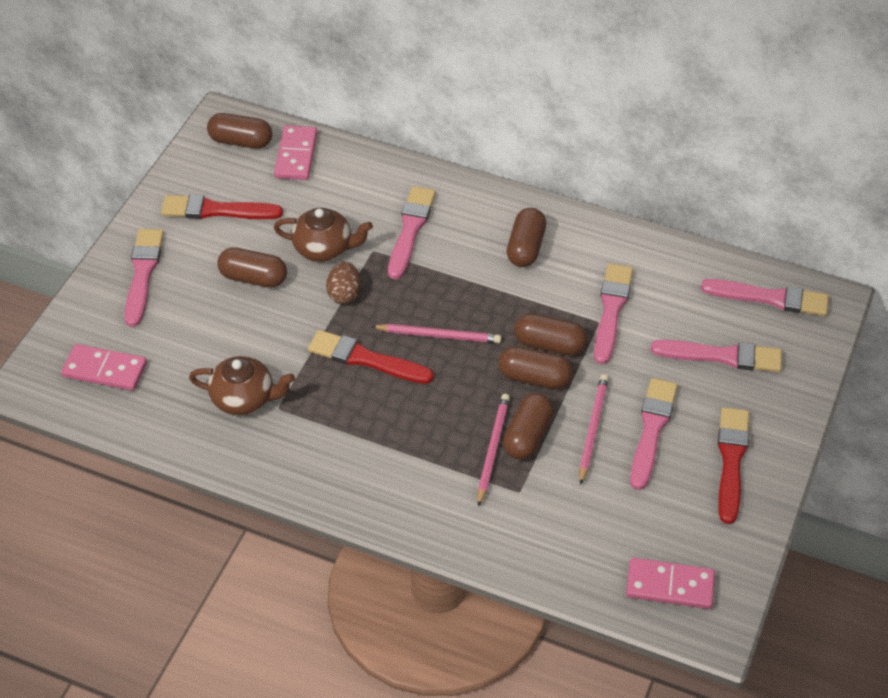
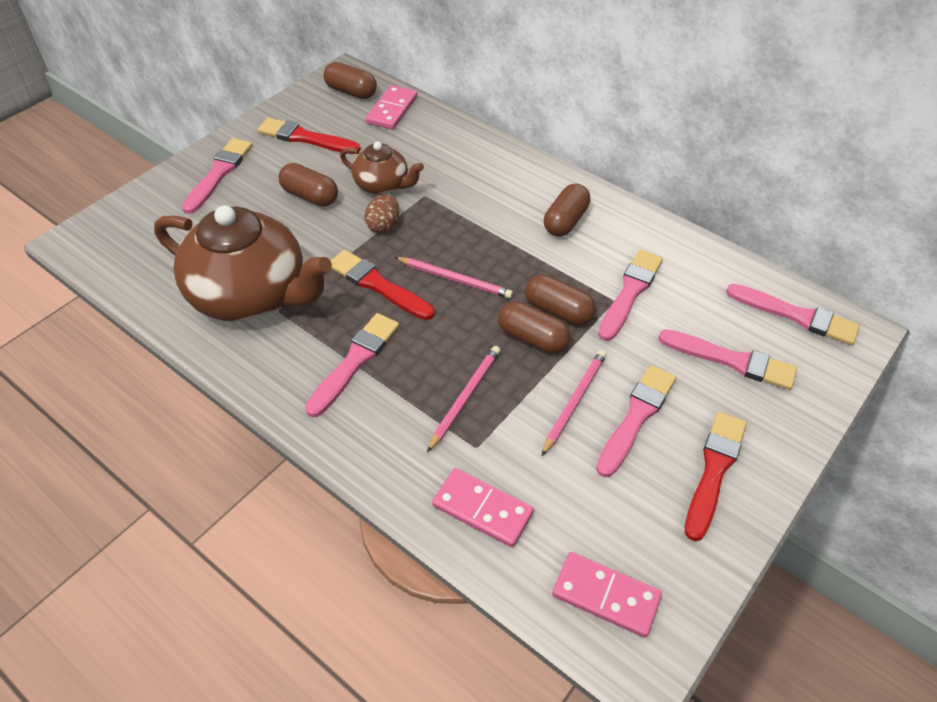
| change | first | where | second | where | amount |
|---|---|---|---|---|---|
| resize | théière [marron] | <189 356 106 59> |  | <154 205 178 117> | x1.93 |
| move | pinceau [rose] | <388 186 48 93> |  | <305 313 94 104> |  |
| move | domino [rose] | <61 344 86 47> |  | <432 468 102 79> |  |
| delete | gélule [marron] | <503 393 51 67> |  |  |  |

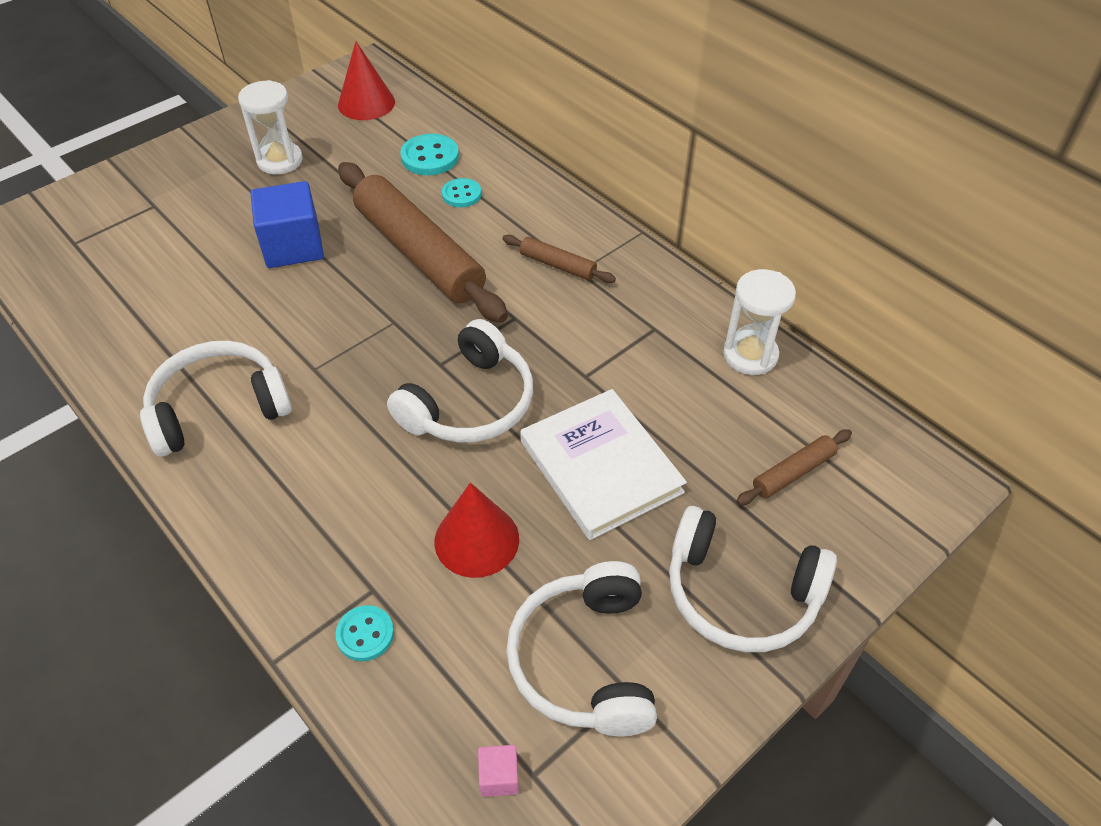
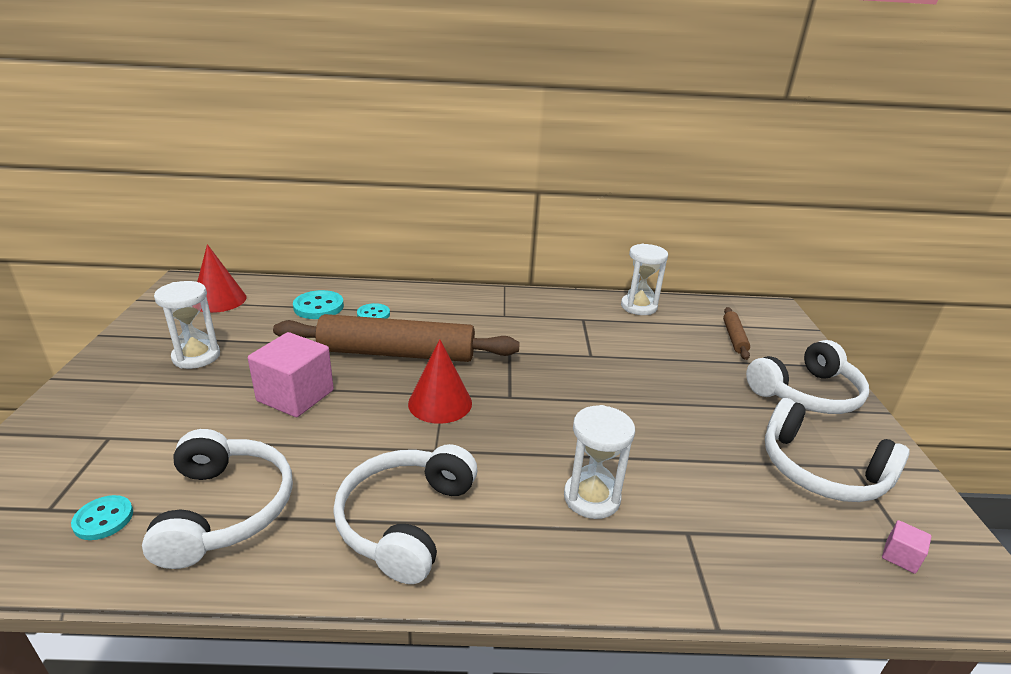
| change | first | where | second | where | amount |
|---|---|---|---|---|---|
| move | bouton [turquoise] | <335 605 59 56> |  | <71 495 62 45> |  |
| move | casque audio [blanc] | <387 319 146 124> |  | <142 429 151 140> |  |
| recolor | cube [bleu] | <250 181 74 87> | cube [rose] | <248 332 86 85> |  |
| move | cône [rouge] | <434 483 85 95> |  | <408 339 64 85> |  |
| insert |  |  | sablier [blanc] | <564 405 71 114> |  |
| delete | rouleau à pâtisserie [marron] | <502 235 114 48> |  |  |  |
| delete | livre [blanc] | <520 389 167 151> |  |  |  |

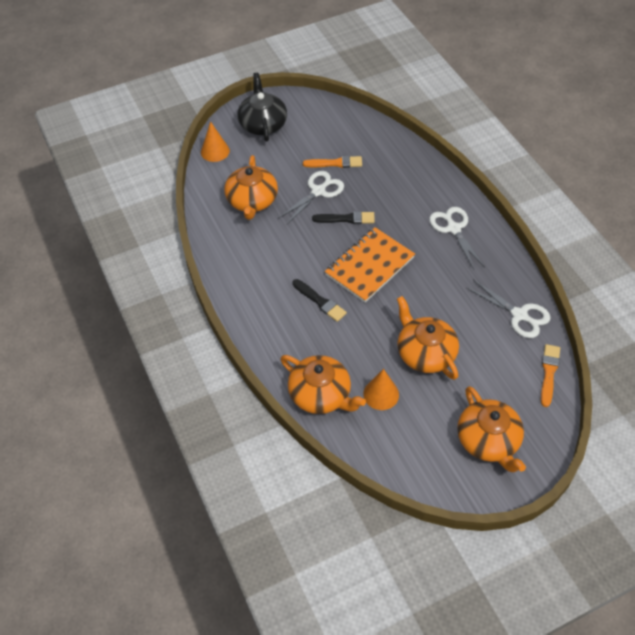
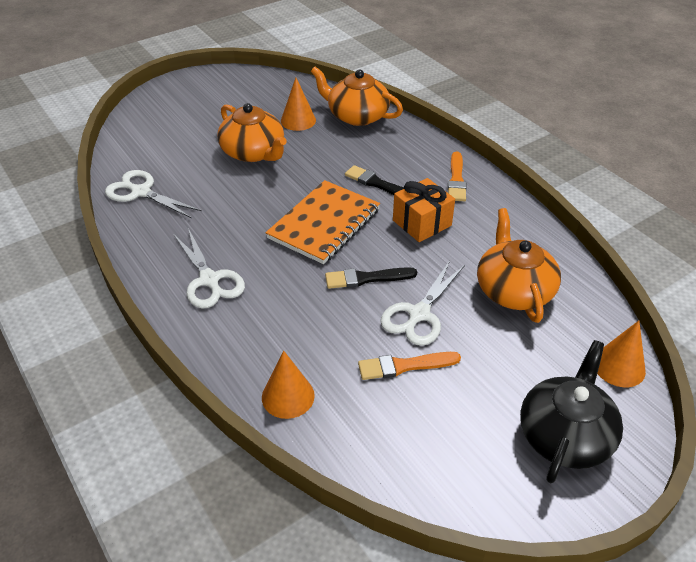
| change | first | where | second | where | amount |
|---|---|---|---|---|---|
| insert |  |  | cône [orange] | <262 350 53 69> |  |
| insert |  |  | cadeau [orange] | <393 178 62 64> |  |
| move | pinceau [orange] | <541 344 19 63> |  | <448 151 19 50> |  |
| rotate | théière [noir] | <237 73 50 69> |  | <520 340 103 143> | 135 degrees counterclockwise |
| delete | théière [orange] | <457 386 69 86> |  |  |  |

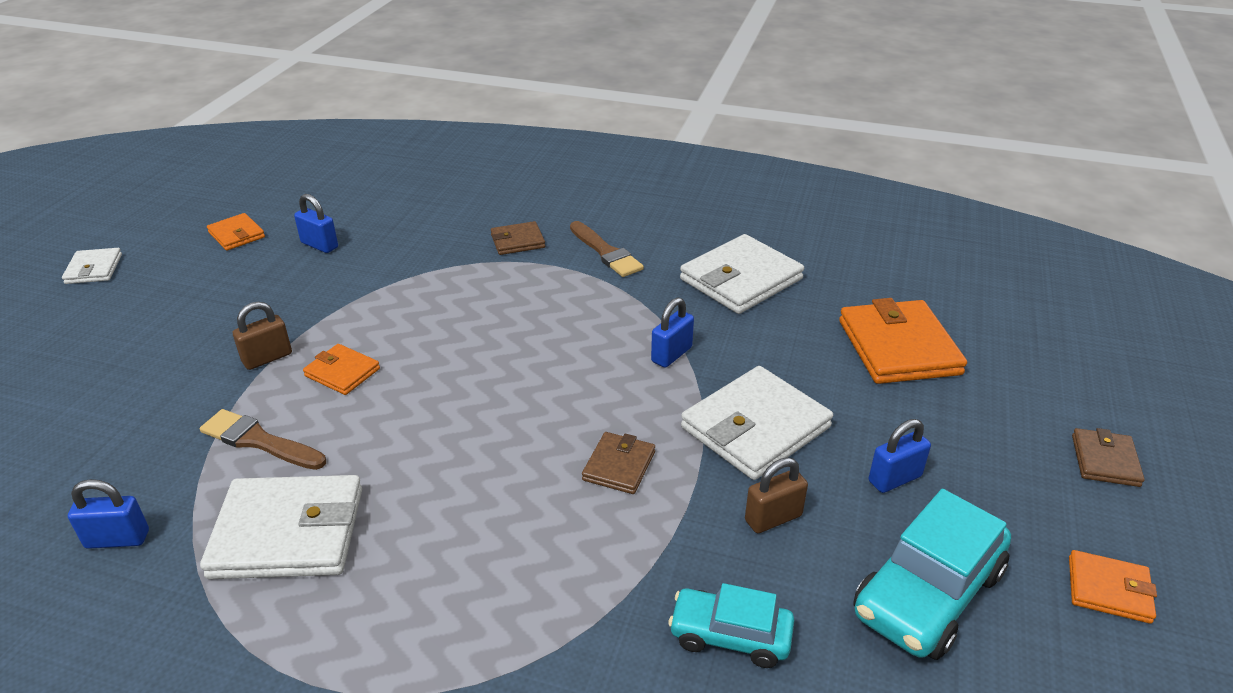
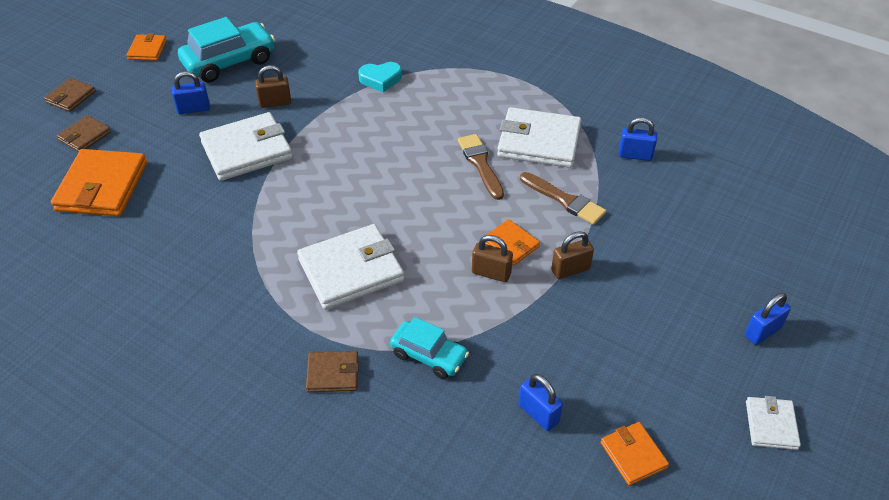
| change | first | where | second | where | amount |
|---|---|---|---|---|---|
| move | portefeuille [marron] | <582 432 73 62> |  | <57 115 54 37> |  |
| rotate | portefeuille [orange] | <1069 550 88 74> |  | <126 33 41 28> | 60 degrees clockwise |
| move | portefeuille [blanc] | <680 234 124 80> |  | <297 224 107 86> |  |
| insert |  |  | cœur [turquoise] | <358 62 44 30> |  |
| move | voiture [turquoise] | <668 583 126 85> |  | <390 317 79 62> |  |
| move | pinceau [marron] | <570 221 74 56> |  | <458 134 46 66> |  |
| insert |  |  | cadenas [marron] | <472 235 41 47> |  |
| move | cadenas [bleu] | <651 297 43 71> |  | <745 293 46 52> |  |

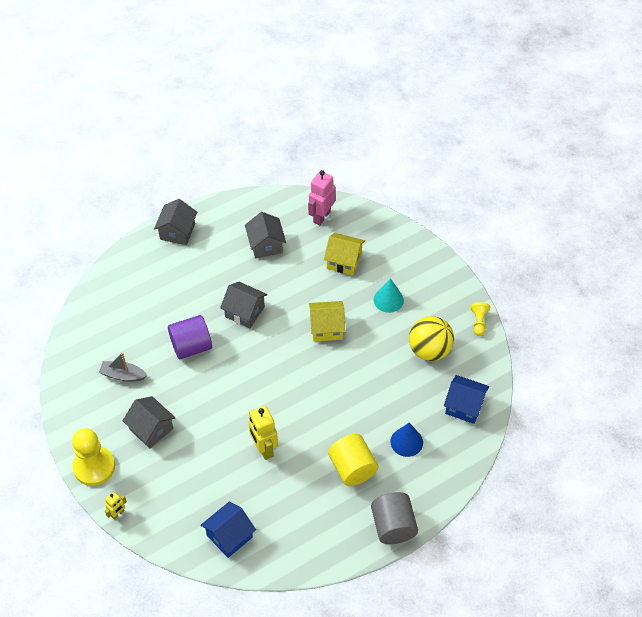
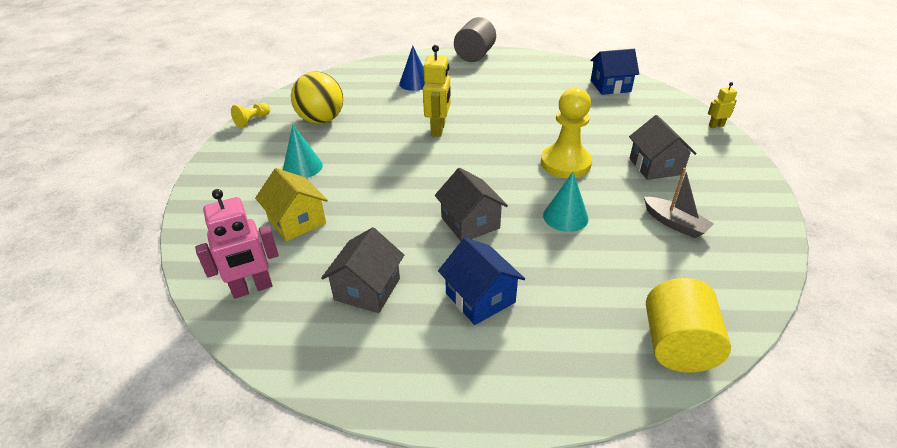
| change | first | where | second | where | amount |
|---|---|---|---|---|---|
| move | robot [jaune] | <248 406 30 54> |  | <423 45 28 92> |  |
| move | maison [bleu] | <444 375 45 49> |  | <438 237 87 88> |  |
| move | pion [jaune] | <72 428 43 58> |  | <541 87 51 91> |  |
| replace | cylindre [violet] | <168 315 44 44> | cône [turquoise] | <543 172 46 60> |  |
| move | cylindre [jaune] | <328 434 50 52> |  | <646 278 85 95> |  |
| delete | maison [gris] | <154 199 43 46> |  |  |  |
| delete | maison [jaune] | <309 301 36 40> |  |  |  |

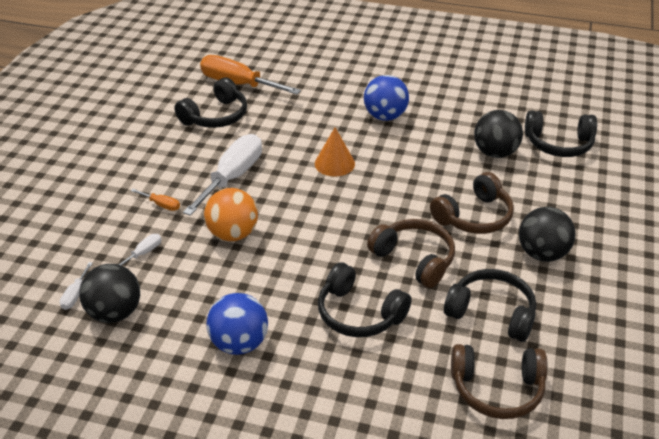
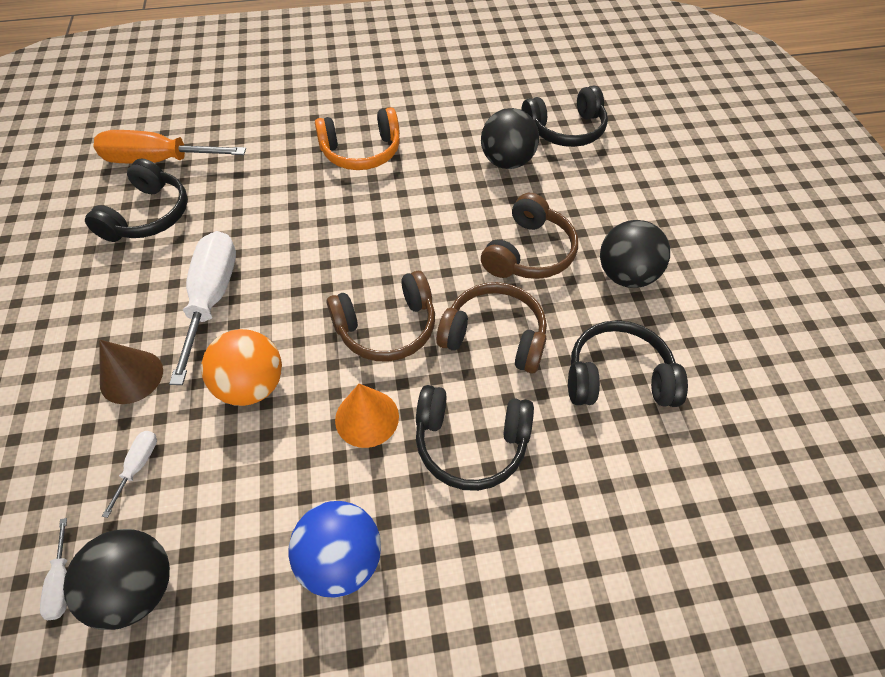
| change | first | where | second | where | amount |
|---|---|---|---|---|---|
| replace | tournevis [orange] | <131 189 49 22> | cône [marron] | <99 340 64 64> |  |
| replace | balle [bleu] | <364 75 45 46> | casque audio [orange] | <315 107 85 63> |  |
| move | casque audio [marron] | <451 344 97 75> |  | <327 271 108 91> |  |
| move | cône [orange] | <315 127 40 49> |  | <335 384 64 64> |  |

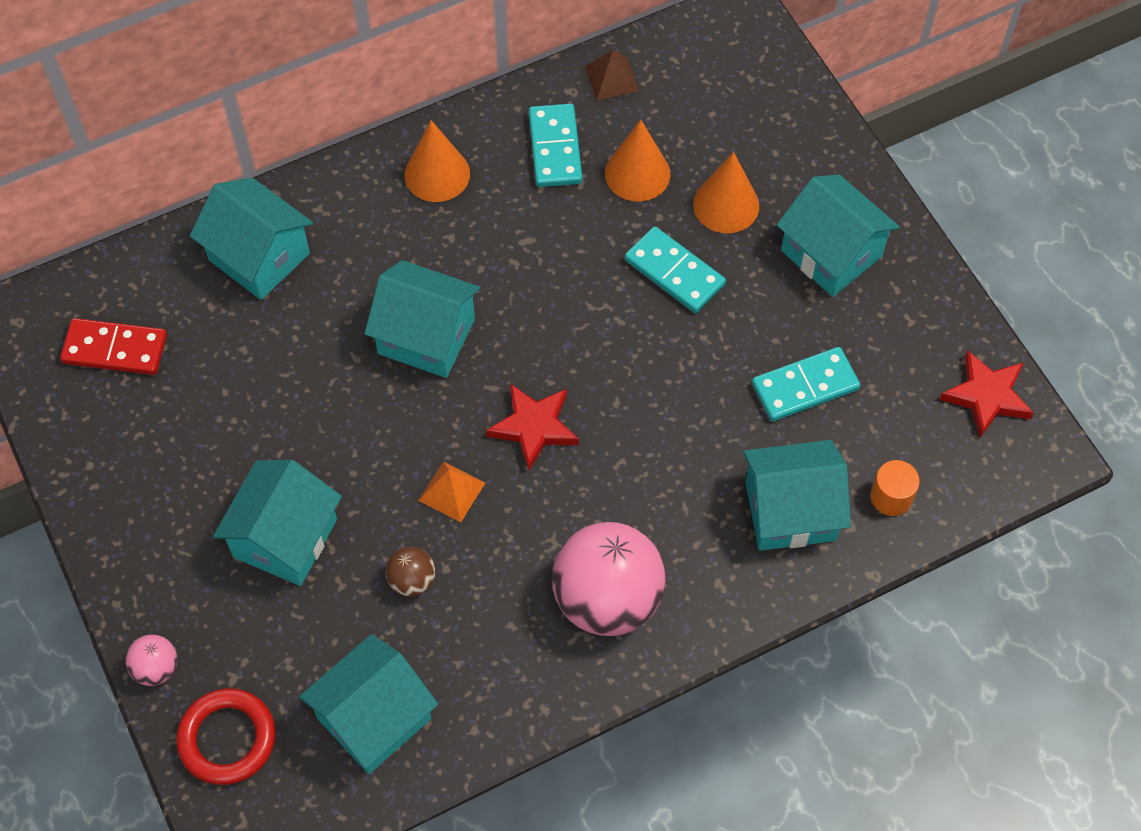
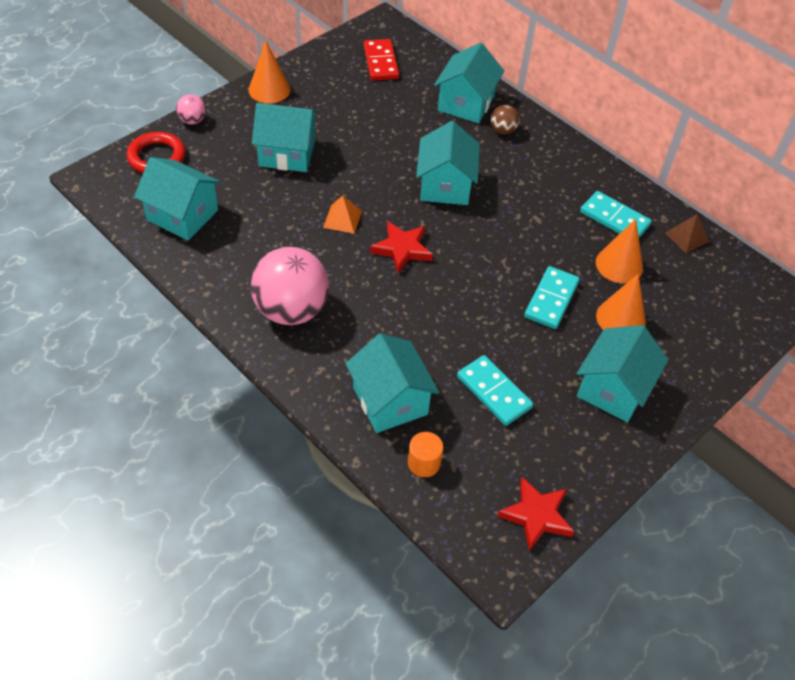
| change | first | where | second | where | amount |
|---|---|---|---|---|---|
| move | cône [orange] | <404 120 66 82> |  | <249 41 41 63> |  |
| move | balle [marron] | <386 547 50 50> |  | <491 105 29 29> |  |
| rotate | domino [turquoise] | <529 104 53 83> |  | <580 191 72 47> | 60 degrees clockwise |

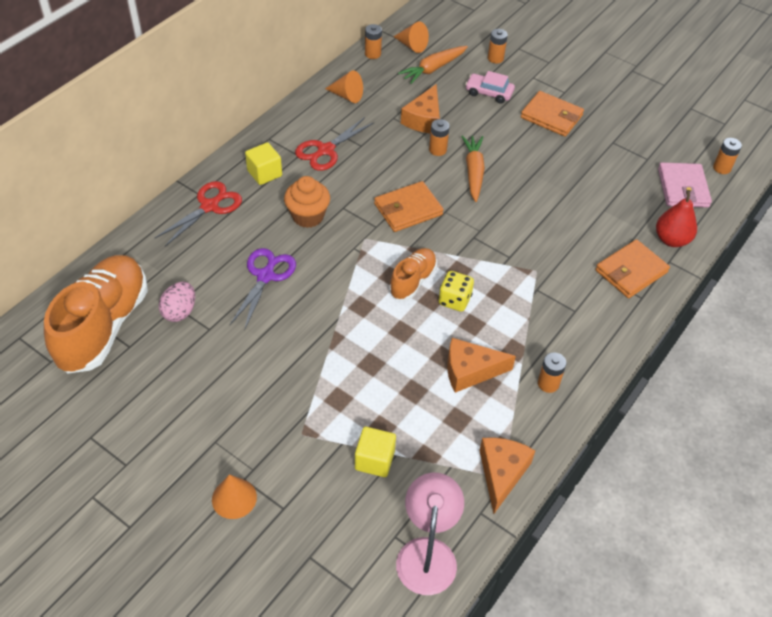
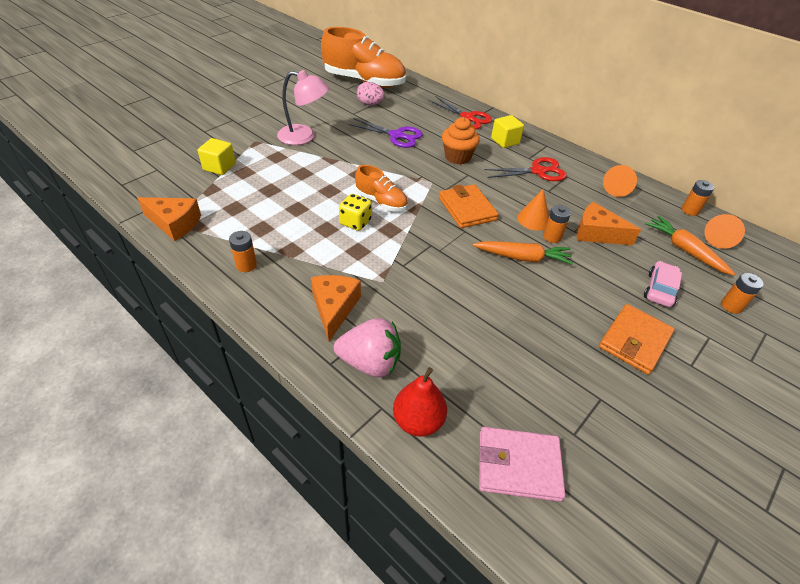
| change | first | where | second | where | amount |
|---|---|---|---|---|---|
| move | lampe [rose] | <396 473 68 122> |  | <277 70 52 75> |  |
| move | fromage [orange] | <447 338 69 55> |  | <311 275 50 66> |  |
| replace | portefeuille [orange] | <595 239 75 59> | fraise [rose] | <334 318 67 59> |  |
| rotate | ciseaux [rouge] | <295 117 79 54> |  | <484 157 82 24> | 120 degrees clockwise |
| move | cône [orange] | <212 474 45 45> |  | <517 189 32 42> |  |
| delete | pile [orange] | <713 138 29 36> |  |  |  |

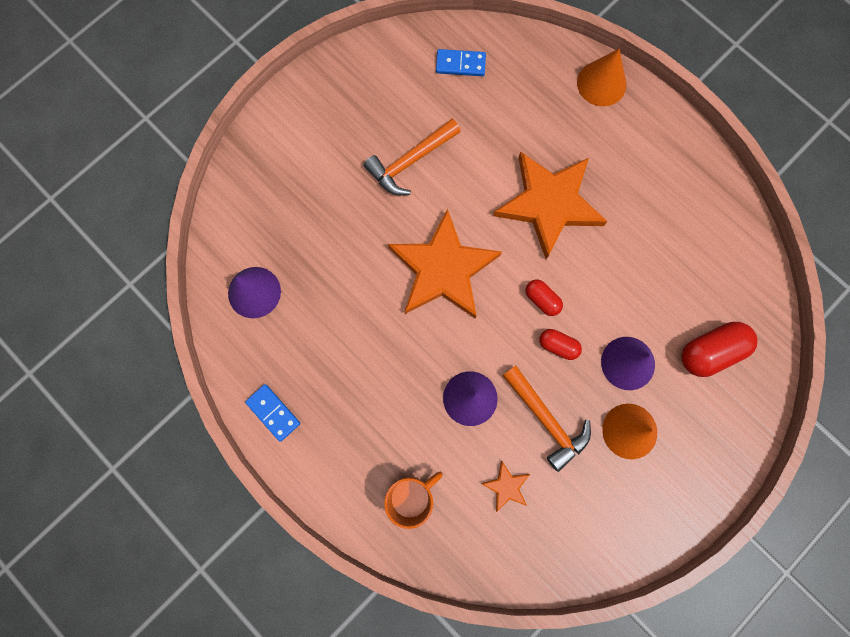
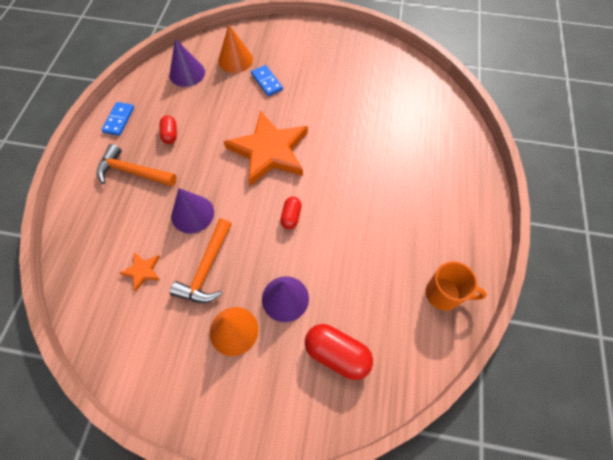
| change | first | where | second | where | amount |
|---|---|---|---|---|---|
| move | marteau [orange] | <364 119 97 76> |  | <97 144 79 43> |  |
| move | gélule [rouge] | <539 329 43 31> |  | <160 115 17 29> |  |
| move | cône [orange] | <577 49 50 57> |  | <218 24 35 49> |  |
| move | domino [bleu] | <436 49 50 27> |  | <251 65 32 31> |  |
| move | tasse [orange] | <384 472 59 57> |  | <426 261 61 50> |  |
| delete | étoile [orange] | <493 151 115 108> |  |  |  |

